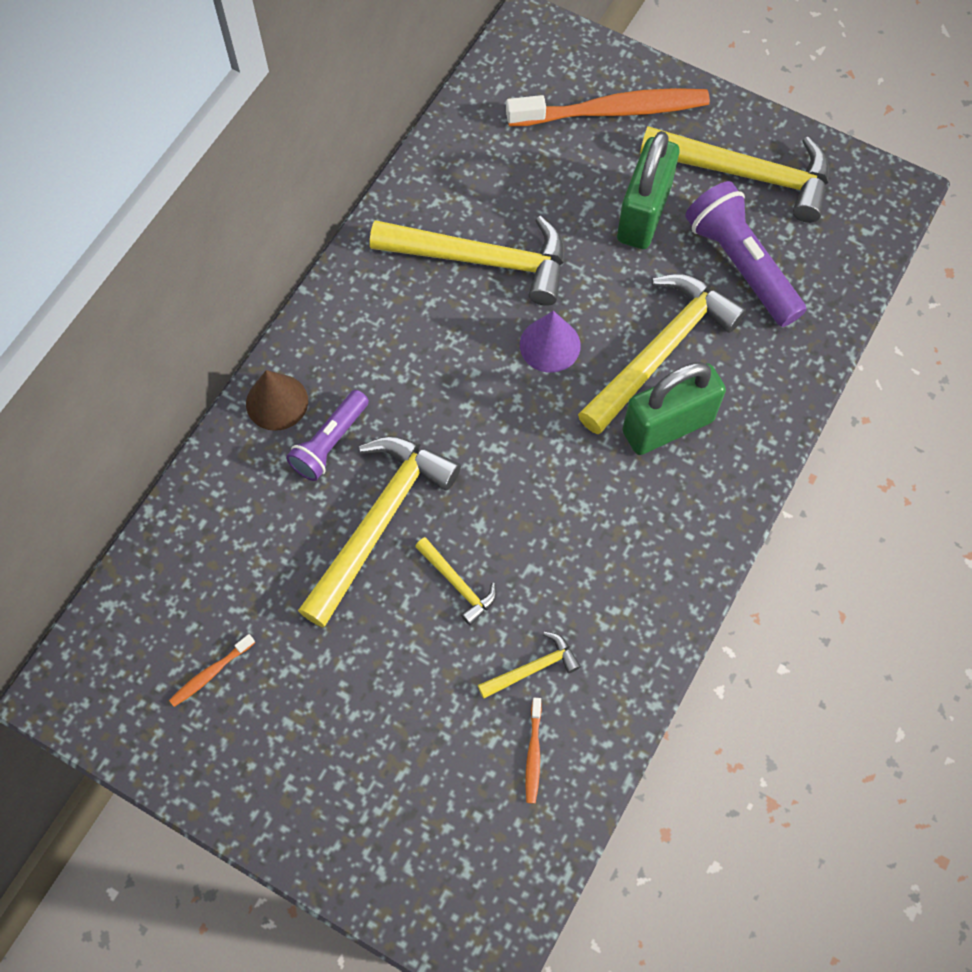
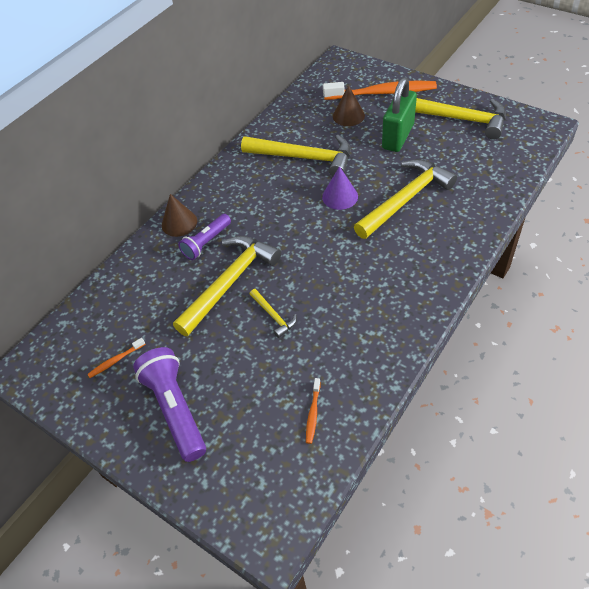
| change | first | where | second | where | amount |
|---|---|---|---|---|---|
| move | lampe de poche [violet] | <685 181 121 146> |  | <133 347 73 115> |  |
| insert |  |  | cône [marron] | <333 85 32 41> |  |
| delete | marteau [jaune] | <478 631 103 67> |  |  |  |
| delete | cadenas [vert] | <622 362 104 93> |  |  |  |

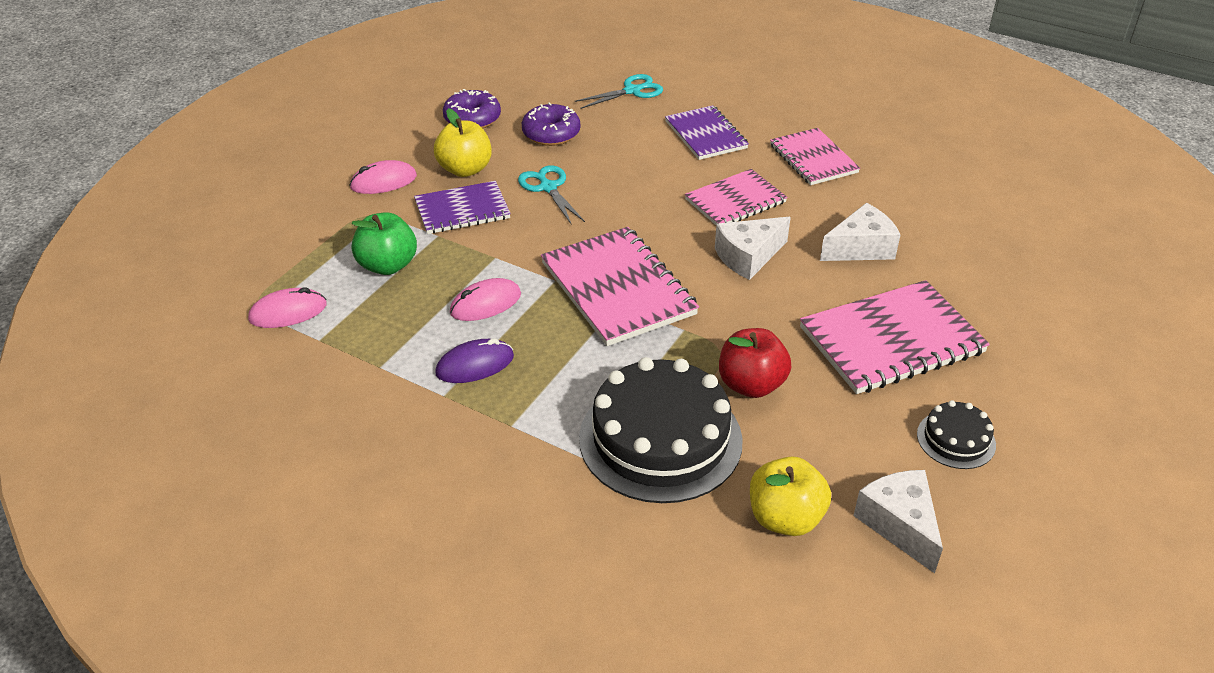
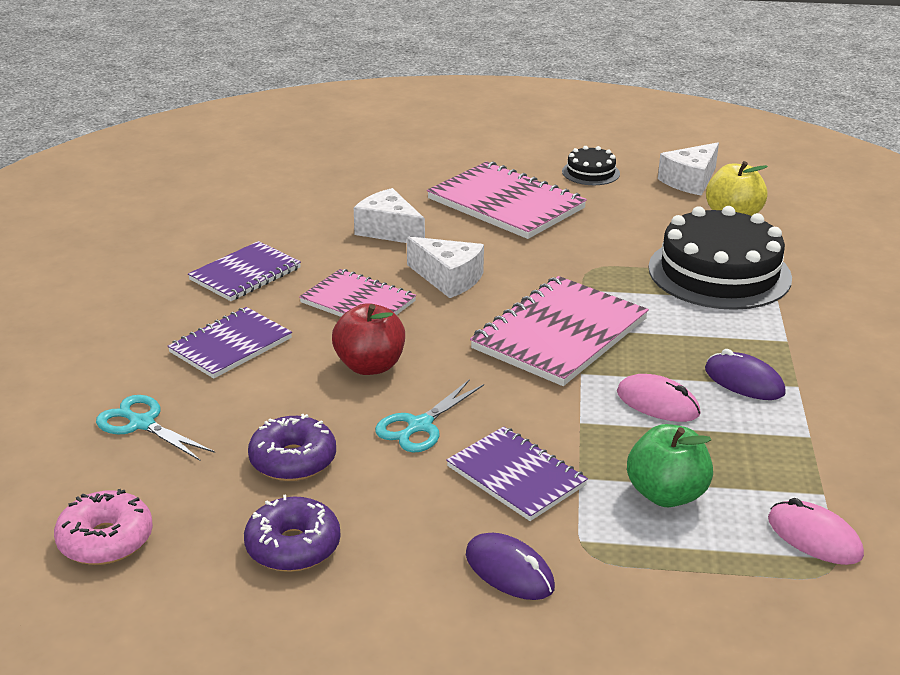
| change | first | where | second | where | amount |
|---|---|---|---|---|---|
| insert |  |  | beignet [rose] | <54 489 99 76> |  |
| recolor | carnet [rose] | <770 128 90 57> | carnet [violet] | <188 241 113 60> |  |
| move | pomme [rouge] | <719 328 72 70> |  | <332 303 73 72> |  |
| recolor | souris [rose] | <349 160 68 34> | souris [violet] | <466 533 89 67> |  |
| delete | pomme [jaune] | <434 108 58 69> |  |  |  |

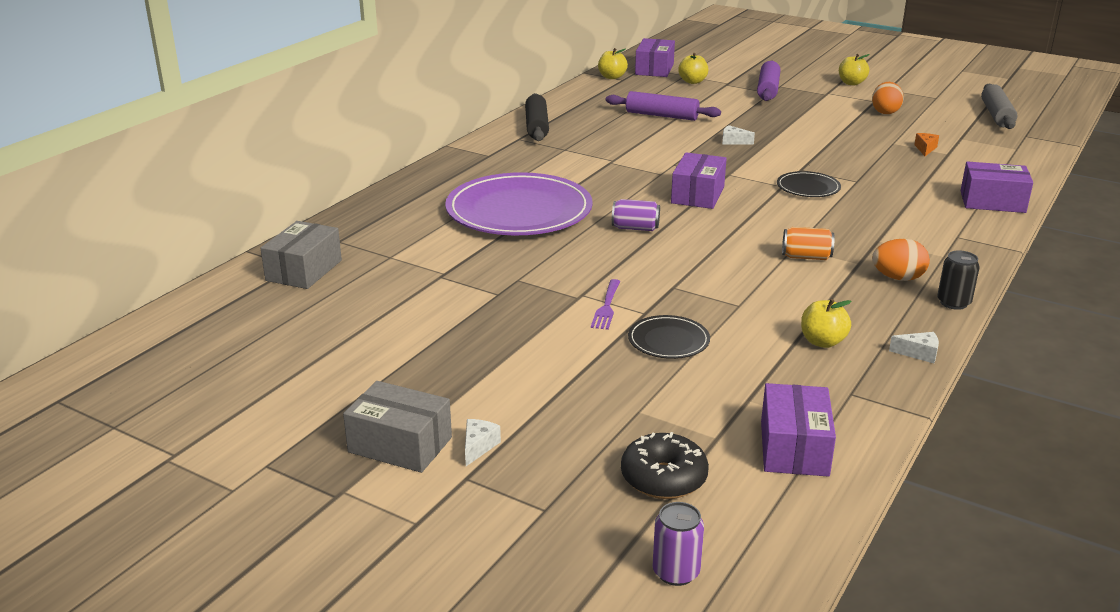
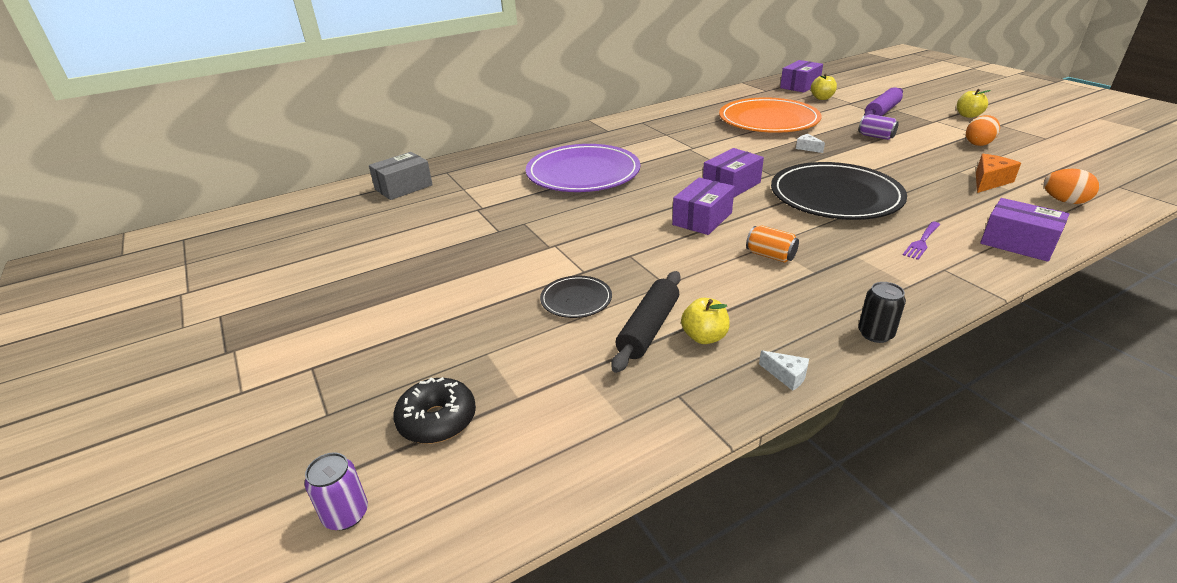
| change | first | where | second | where | amount |
|---|---|---|---|---|---|
| move | rouleau à pâtisserie [noir] | <525 93 24 48> |  | <611 271 70 102> |  |
| move | boîte [violet] | <761 383 75 94> |  | <672 178 63 57> |  |
| replace | rouleau à pâtisserie [violet] | <606 91 115 30> | assiette [orange] | <719 97 103 36> |  |
| resize | assiette [noir] | <777 171 64 26> |  | <771 162 136 58> | x2.22 |
| move | canette [violet] | <612 199 48 32> |  | <859 114 40 26> |  |
| move | fourchette [violet] | <591 279 29 51> |  | <903 221 38 39> |  |
| resize | fromage [orange] | <914 133 25 23> |  | <976 154 45 39> | x1.69 |
| move | œuf [orange] | <872 239 58 42> |  | <1044 169 55 35> |  |
| delete | boîte [gris] | <343 381 109 92> |  |  |  |
| delete | fromage [blanc] | <465 419 36 47> |  |  |  |
| delete | pomme [jaune] | <598 48 30 31> |  |  |  |
| delete | rouleau à pâtisserie [gris] | <981 84 36 45> |  |  |  |

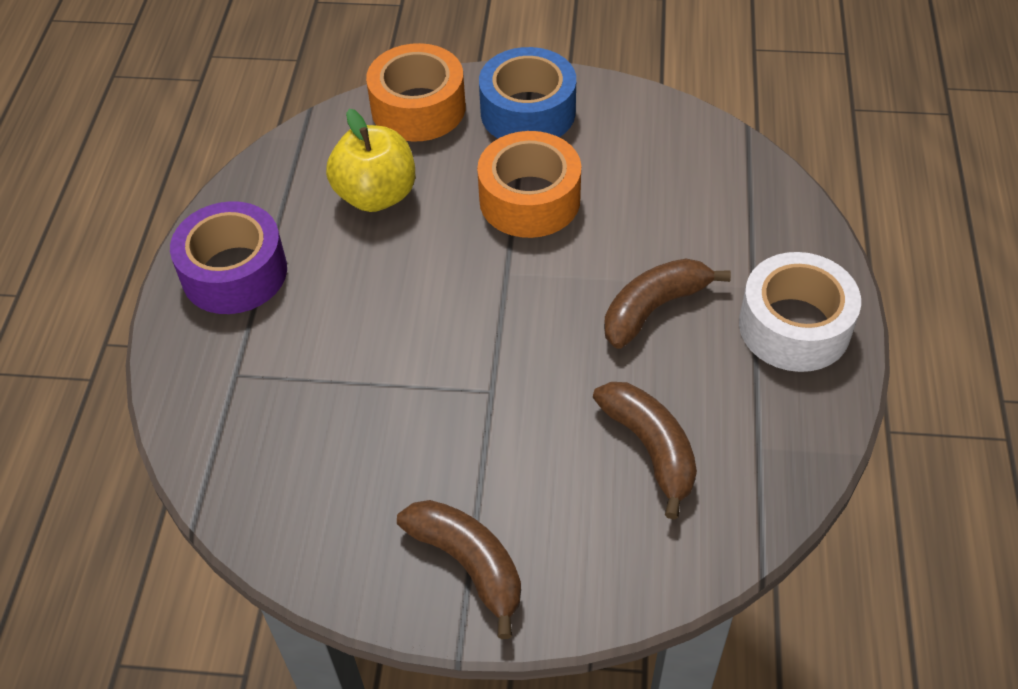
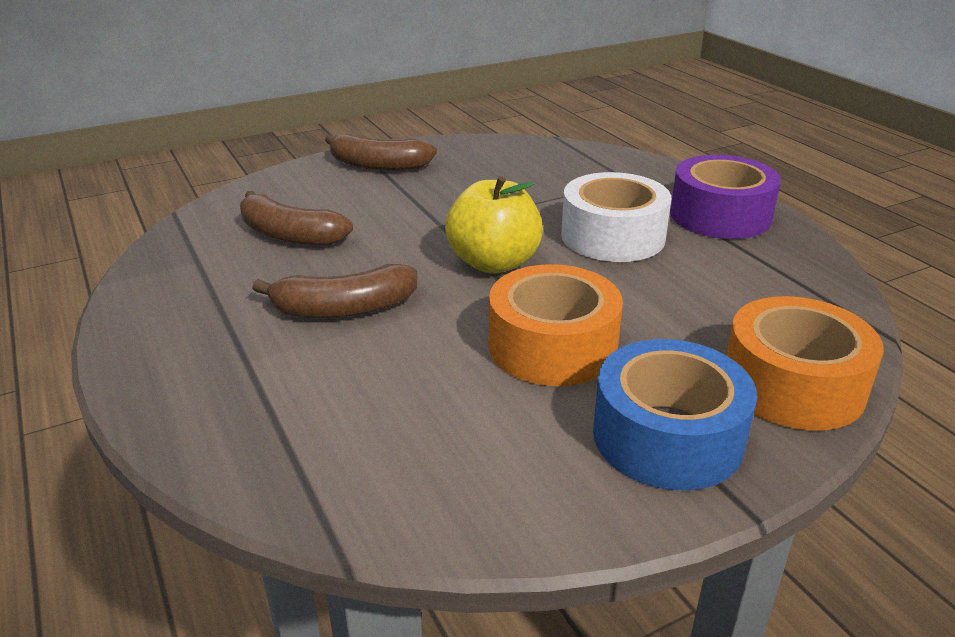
| change | first | where | second | where | amount |
|---|---|---|---|---|---|
| rotate | banane [marron] | <604 259 127 90> |  | <252 264 166 54> | 60 degrees clockwise |
| move | pomme [jaune] | <326 109 89 103> |  | <445 176 98 97> |  |
| move | ruban adhésif [blanc] | <739 252 122 120> |  | <561 172 110 90> |  |

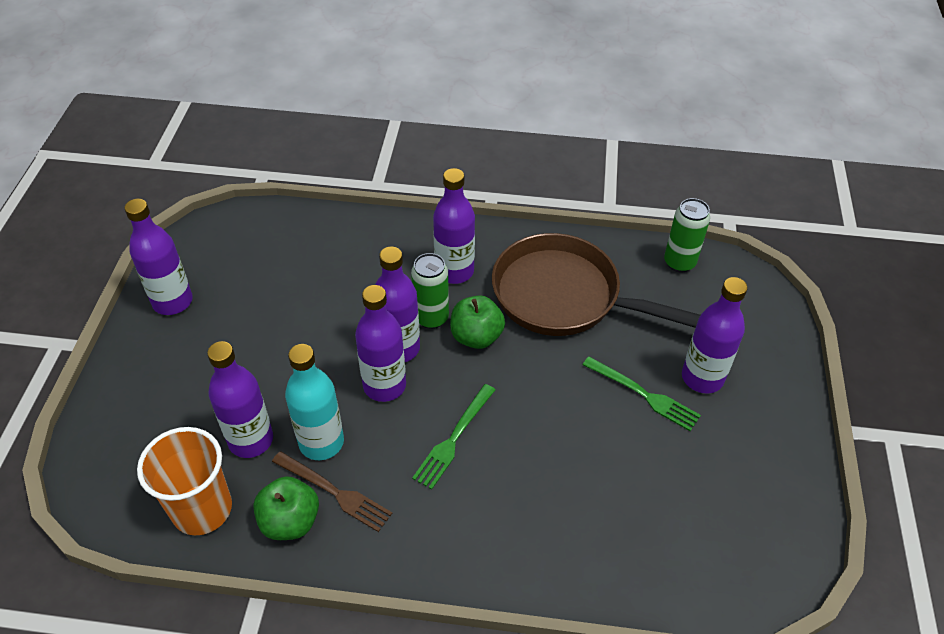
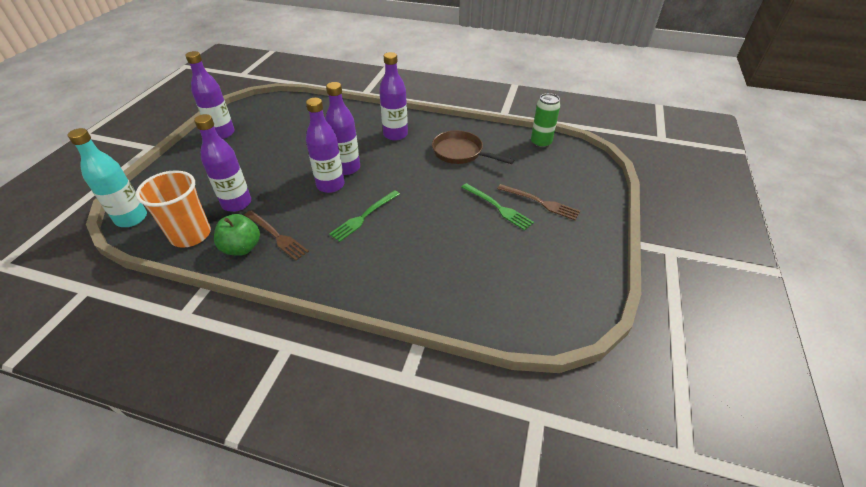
| change | first | where | second | where | amount |
|---|---|---|---|---|---|
| move | bouteille [turquoise] | <285 344 59 116> |  | <68 128 79 99> |  |
| resize | poêle [marron] | <492 233 208 103> |  | <432 130 82 34> | x0.62 |
| replace | bouteille [violet] | <682 277 65 116> | fourchette [marron] | <497 184 83 36> |  |
| delete | canette [vert] | <411 253 38 76> |  |  |  |
| delete | pomme [vert] | <450 295 55 54> |  |  |  |

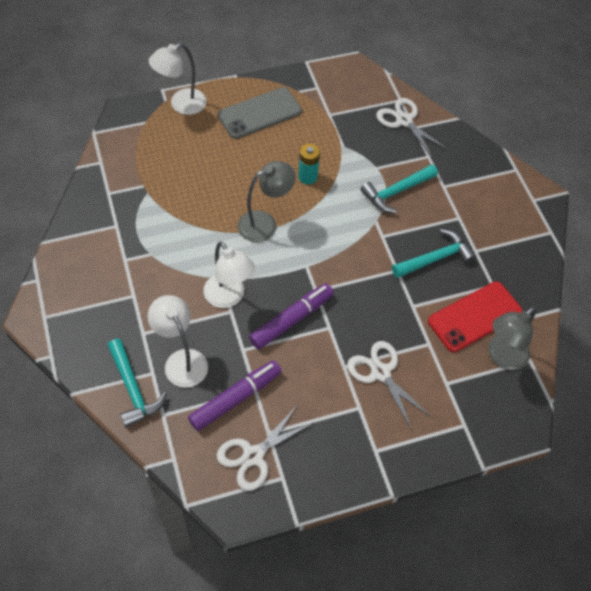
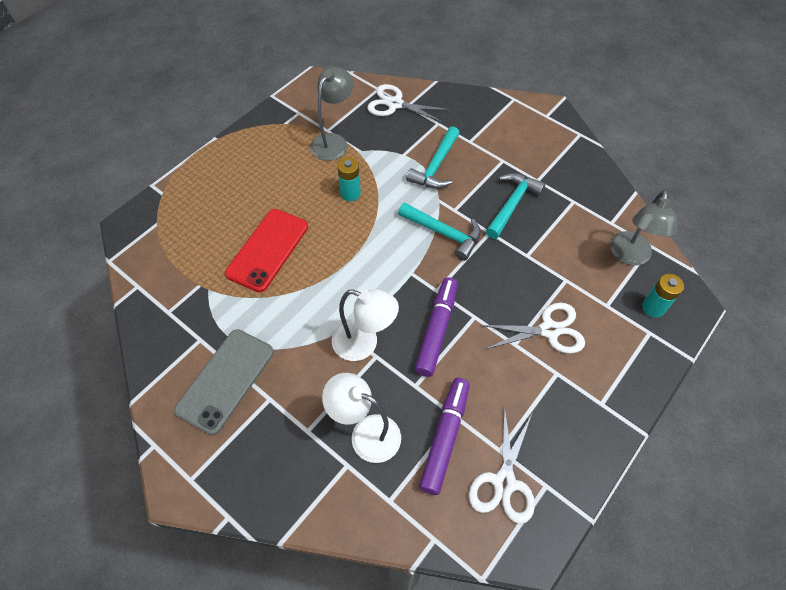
| change | first | where | second | where | amount |
|---|---|---|---|---|---|
| move | téléphone [gris] | <218 87 84 52> |  | <174 329 100 106> |  |
| move | téléphone [rouge] | <428 281 95 71> |  | <225 209 83 83> |  |
| move | lampe [gris] | <238 161 58 81> |  | <310 67 43 94> |  |
| move | marteau [turquoise] | <107 339 60 89> |  | <398 203 83 58> |  |
| rotate | ciseaux [blanc] | <347 341 84 88> |  | <480 303 105 51> | 150 degrees clockwise |
| insert |  |  | pile [turquoise] | <642 274 42 44> |  |
| delete | lampe [blanc] | <149 43 58 72> |  |  |  |

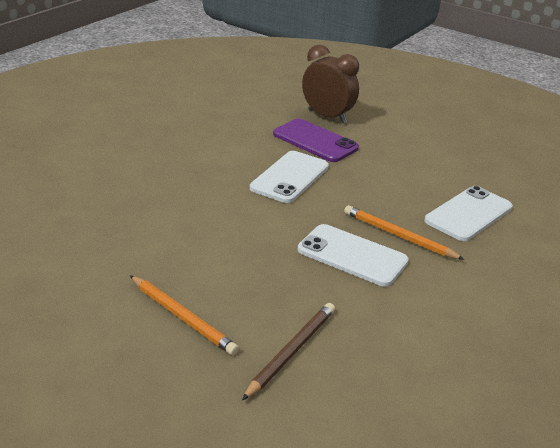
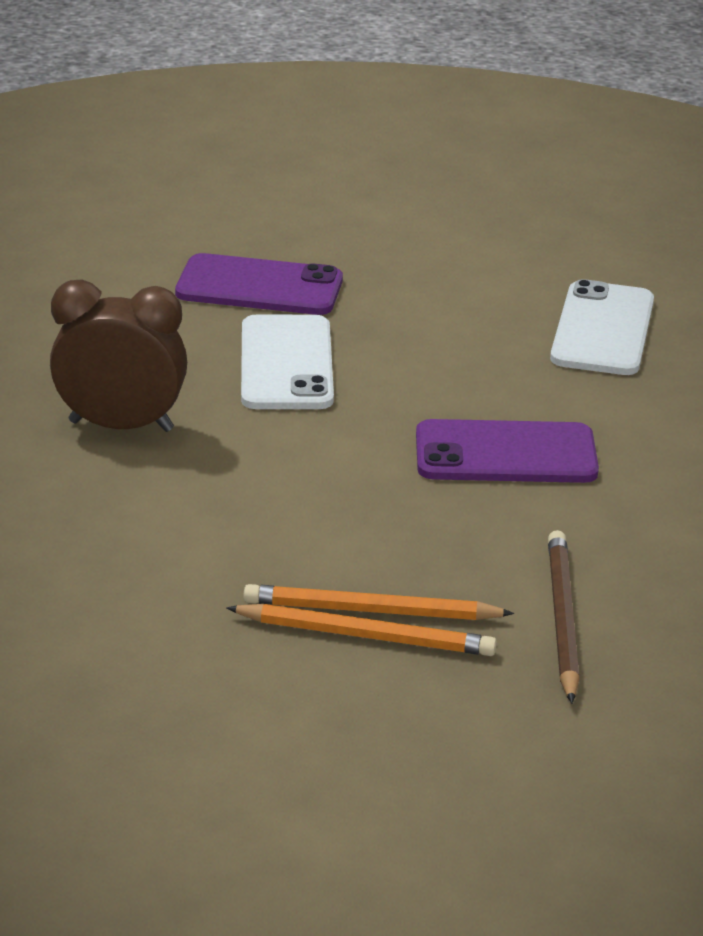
| change | first | where | second | where | amount |
|---|---|---|---|---|---|
| move | réveil [marron] | <302 45 57 78> |  | <50 279 137 153> |  |
| move | crayon [orange] | <344 205 121 55> |  | <243 584 271 36> |  |
| recolor | téléphone [blanc] | <298 224 111 62> | téléphone [violet] | <416 419 183 64> |  |

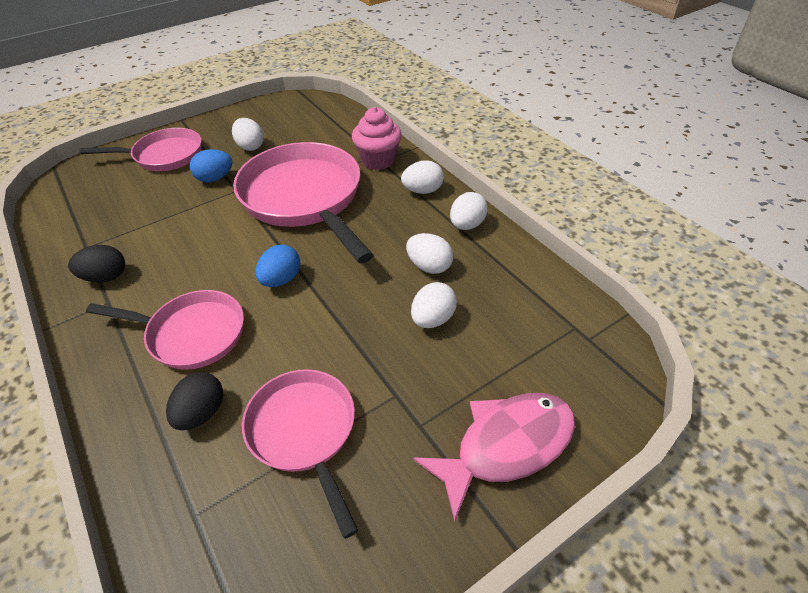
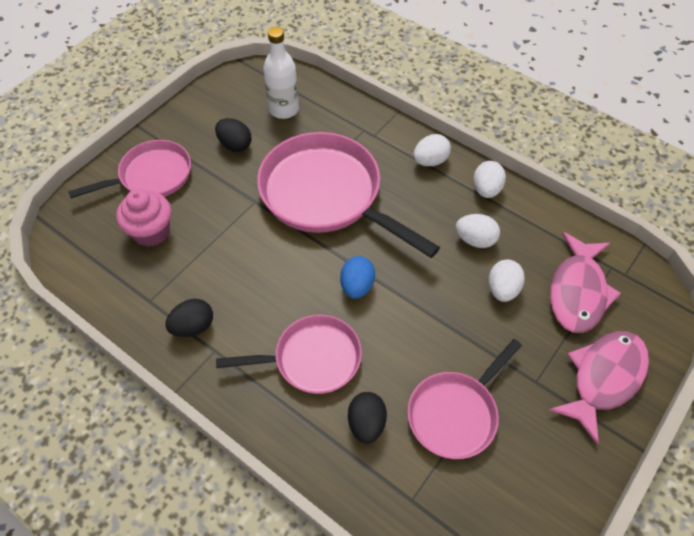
| change | first | where | second | where | amount |
|---|---|---|---|---|---|
| move | muffin [rose] | <352 107 50 63> |  | <116 189 55 58> |  |
| recolor | œuf [blanc] | <232 118 32 33> | œuf [noir] | <215 118 37 34> |  |
| insert |  |  | bouteille [blanc] | <263 27 36 92> |  |
| rotate | poêle [rose] | <242 369 116 170> |  | <408 339 114 120> | 90 degrees counterclockwise |
| insert |  |  | poisson [rose] | <550 232 71 101> |  |
| delete | œuf [bleu] | <190 149 43 33> |  |  |  |

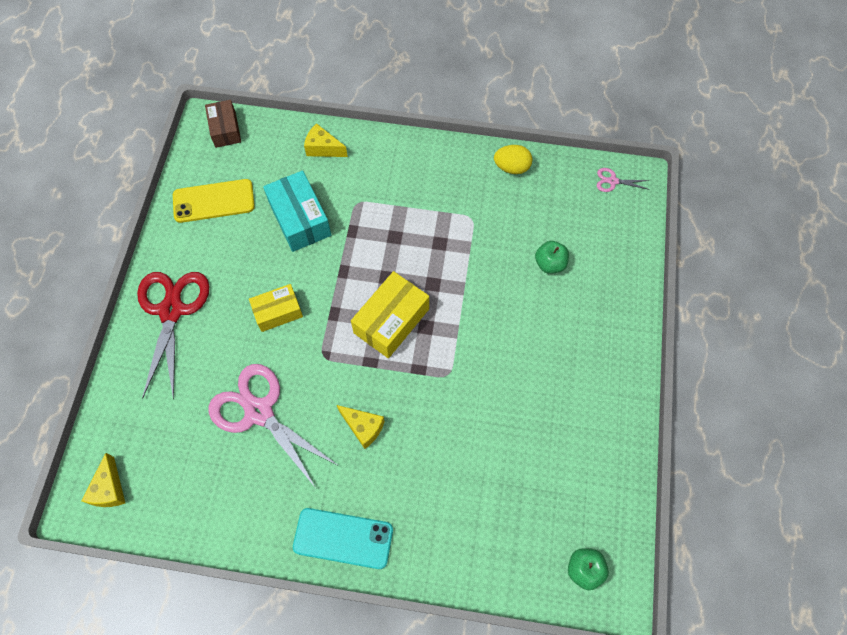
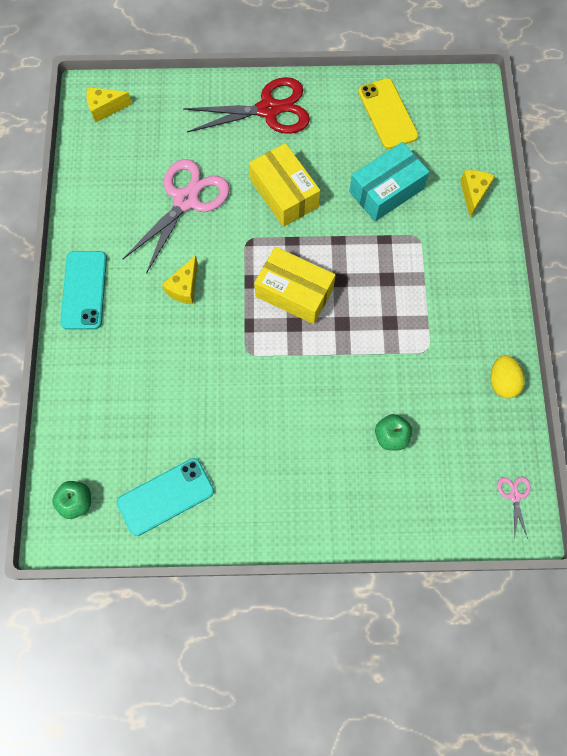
| change | first | where | second | where | amount |
|---|---|---|---|---|---|
| insert |  |  | téléphone [turquoise] | <117 458 97 78> |  |
| resize | boîte [jaune] | <249 284 54 48> |  | <249 143 71 84> | x1.53 |
| delete | boîte [marron] | <205 100 36 48> |  |  |  |

